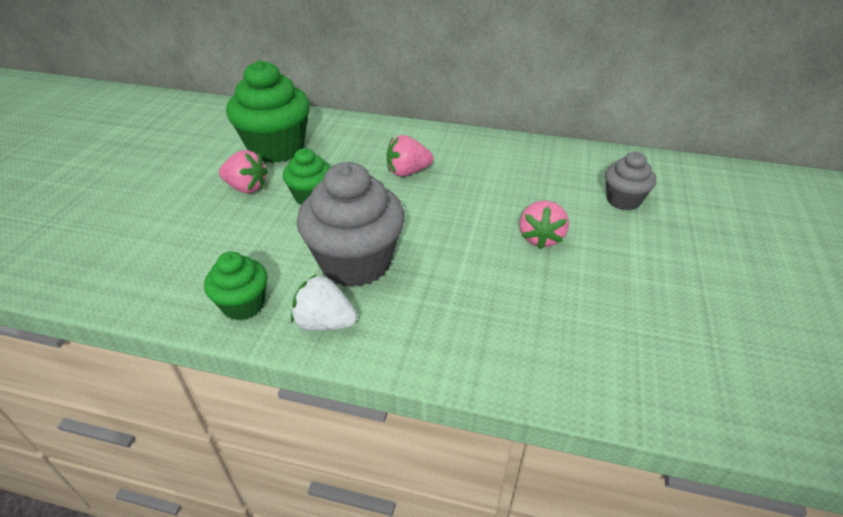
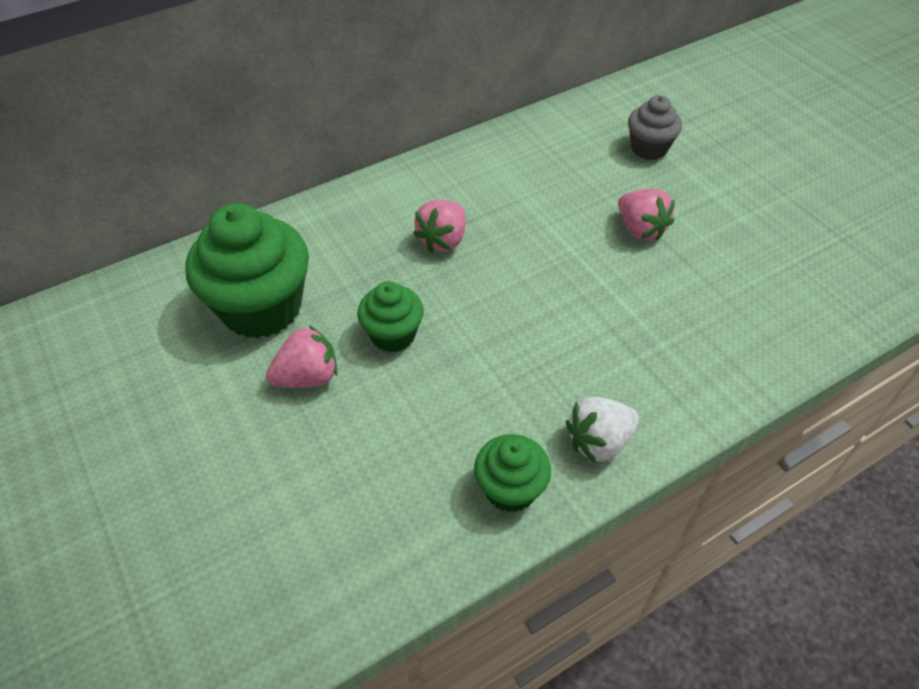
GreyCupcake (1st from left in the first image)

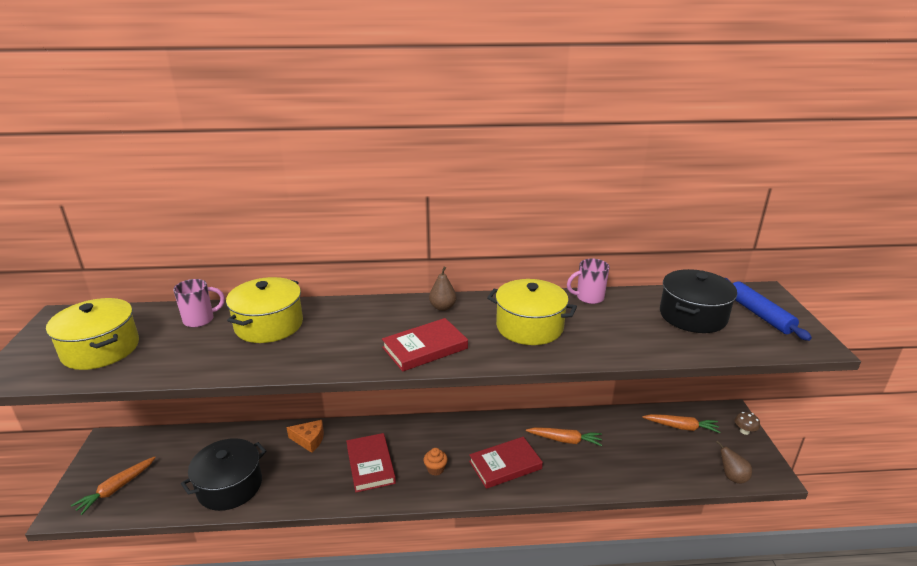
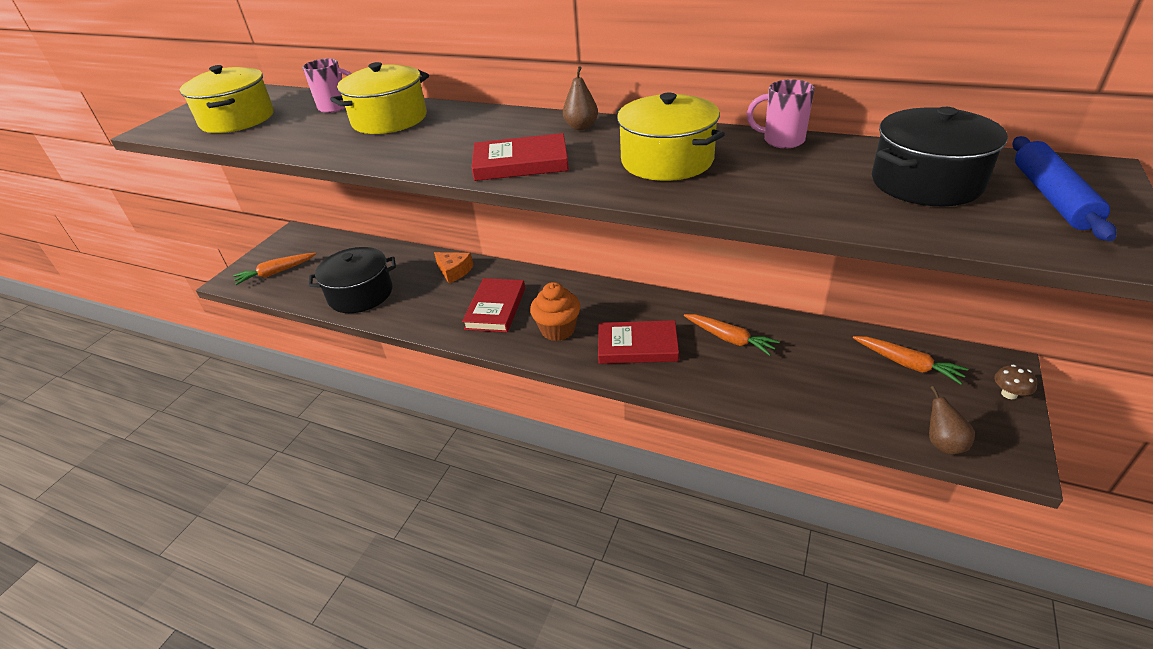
OrangeCupcake

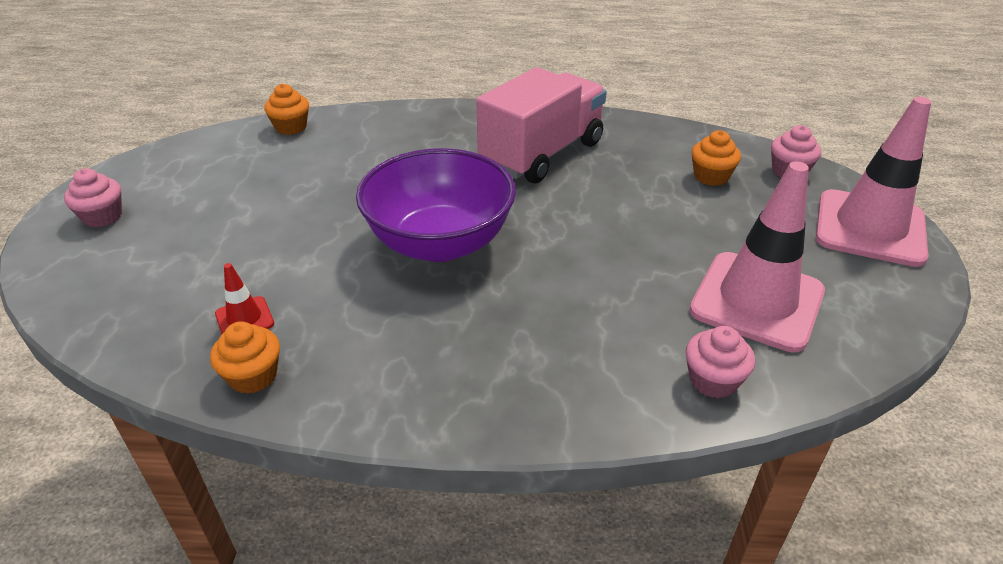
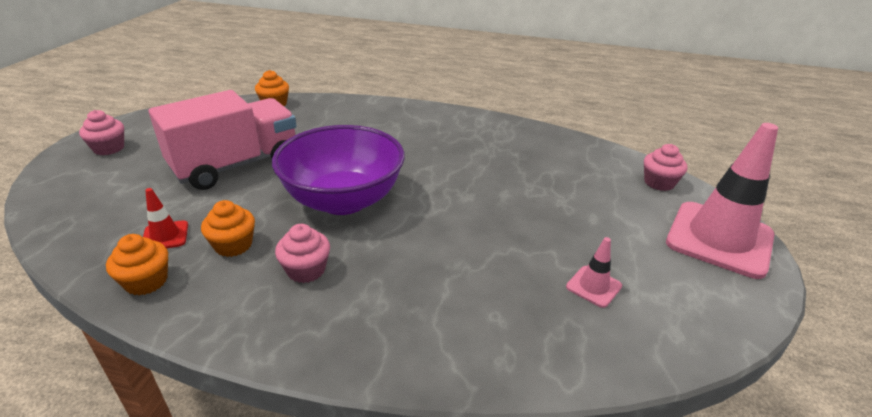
PinkTruck
PinkCupcake (2nd from left)
OrangeCupcake (2nd from left)
PinkTrafficCone (1st from left)

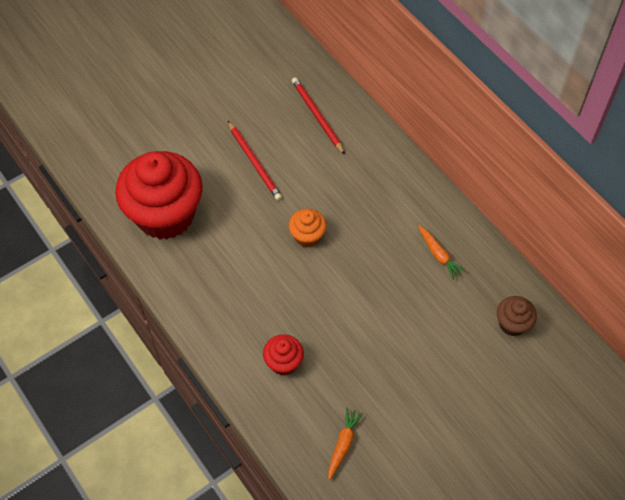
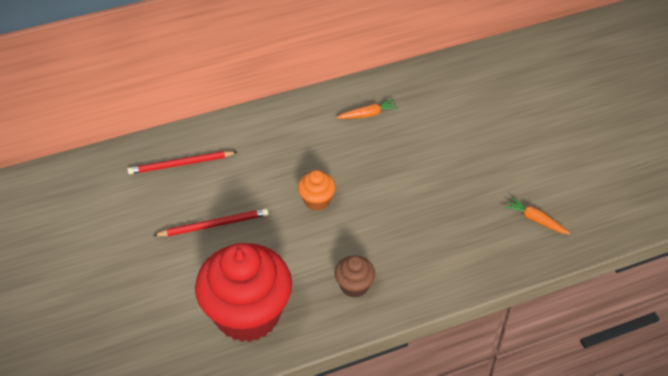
RedCupcake (2nd from left in the first image)
BrownCupcake

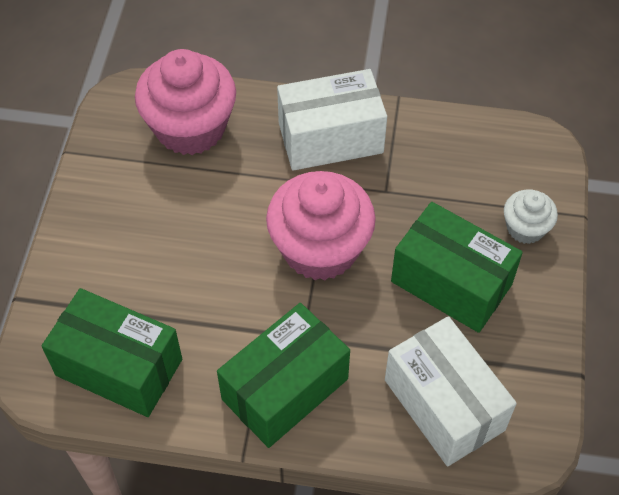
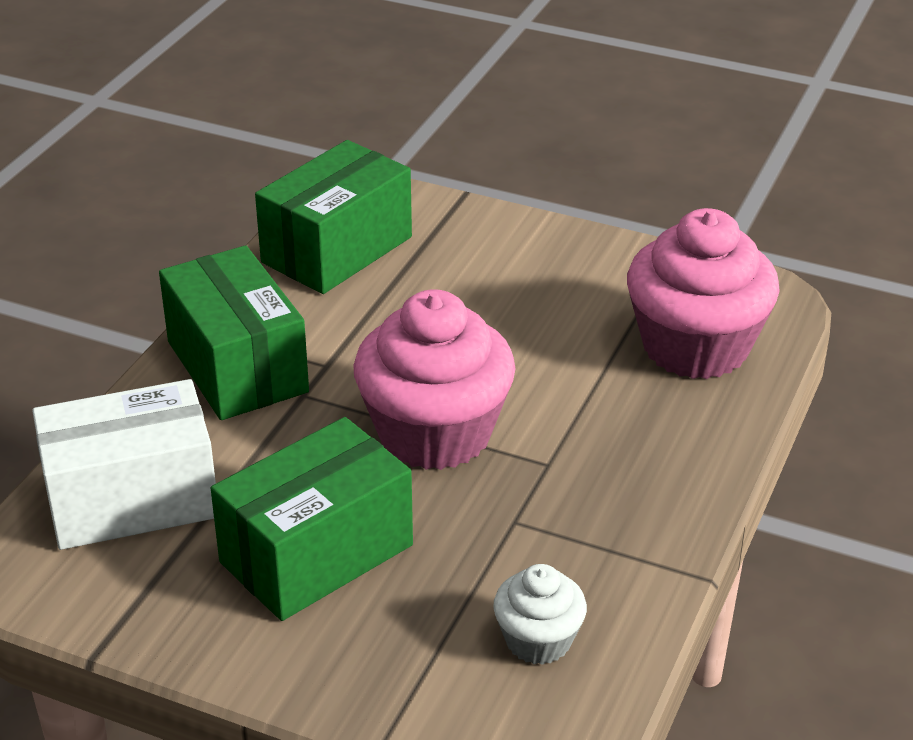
WhiteBox (1st from left in the first image)
WhiteCupcake

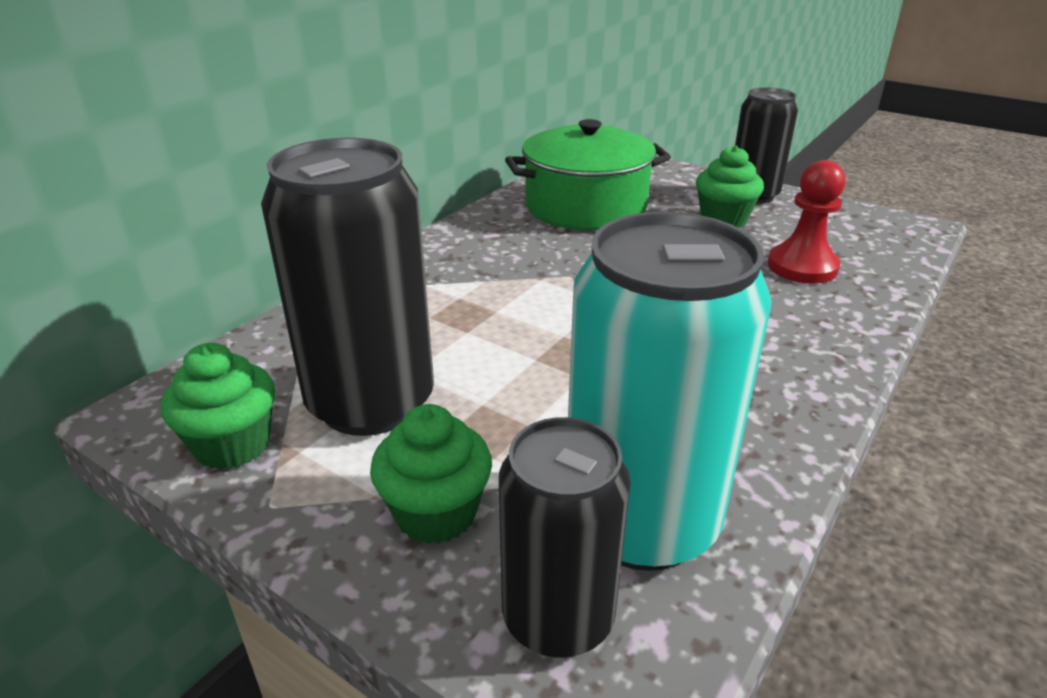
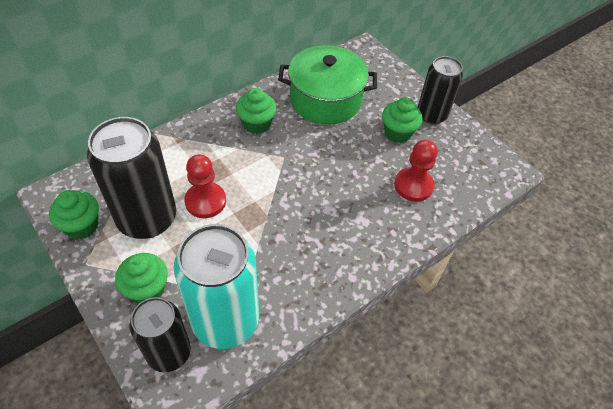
RedPawn (1st from left)
GreenCupcake (3rd from left)

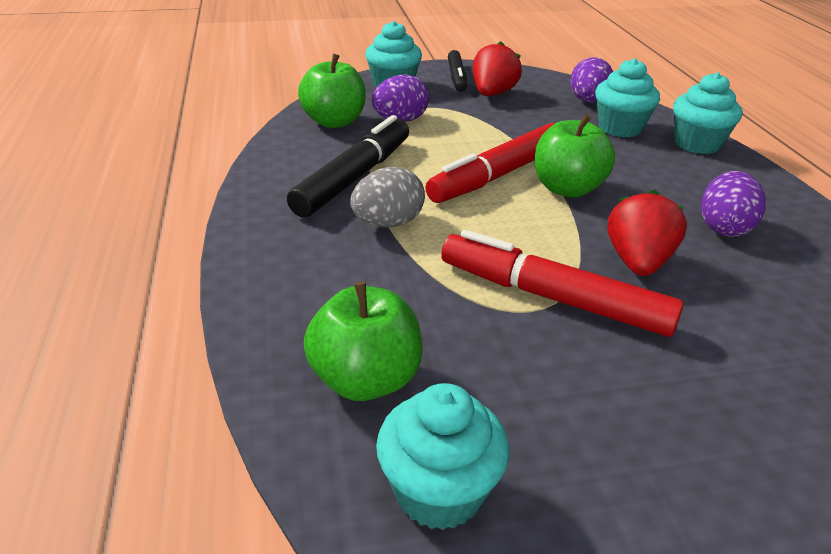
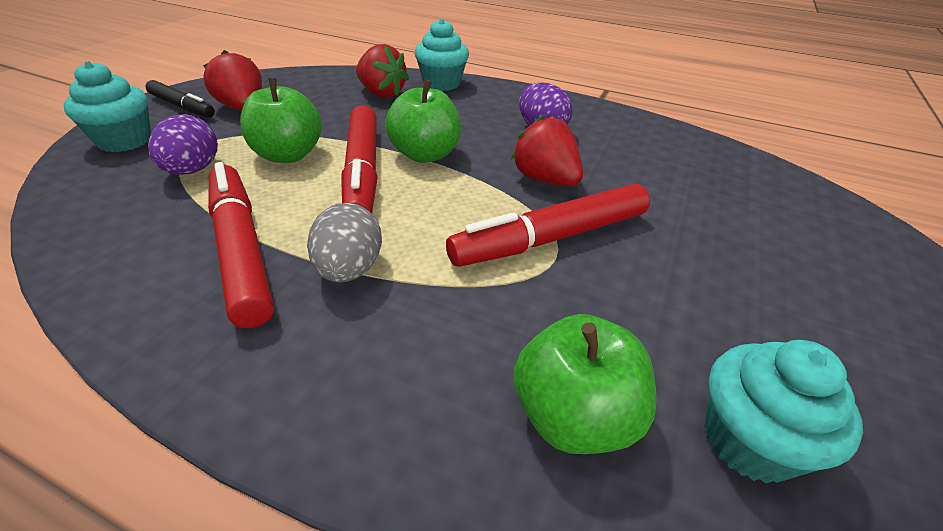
PurpleEgg (2nd from left in the first image)
GreenApple (1st from left)
RedStrawberry (2nd from left)
RedMarker (1st from left)

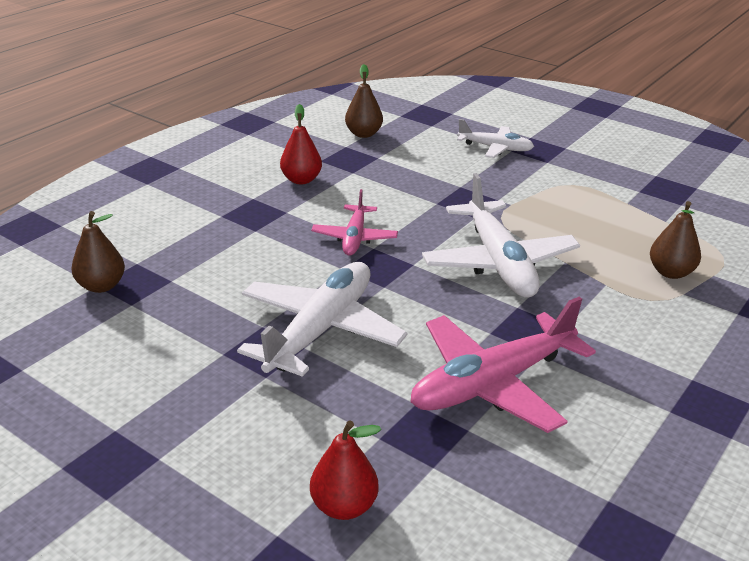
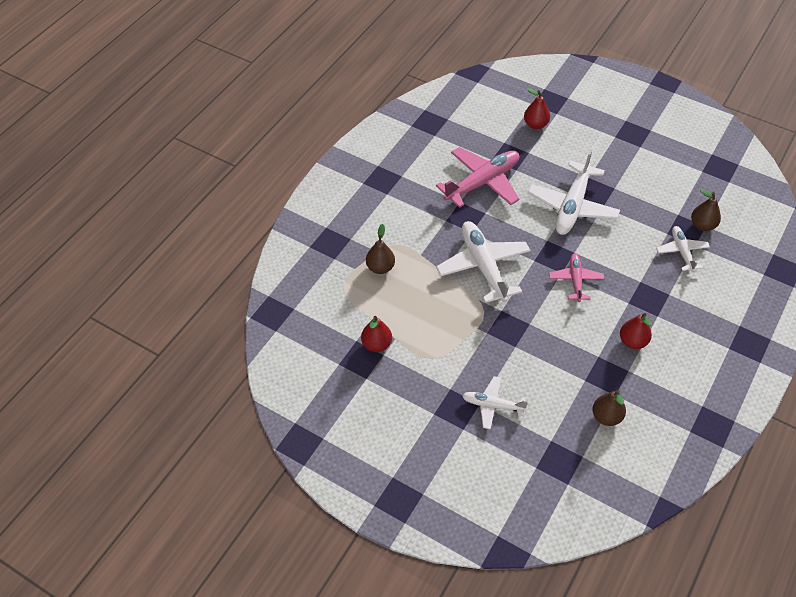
RedPear (1st from left)
WhitePlane (4th from left)

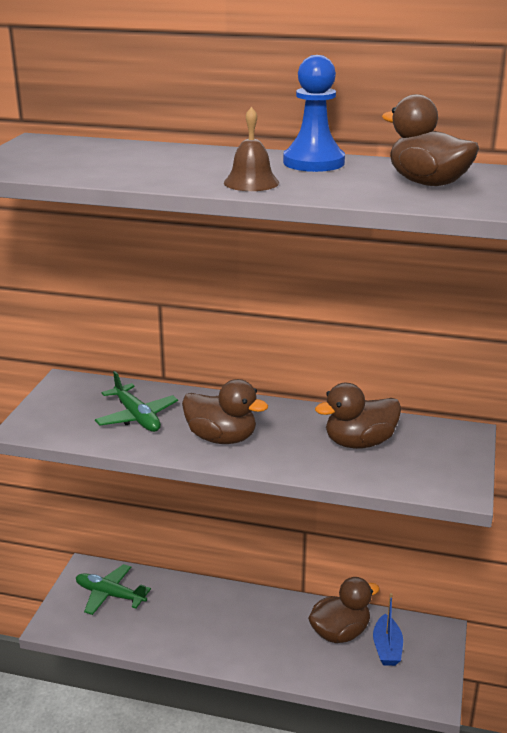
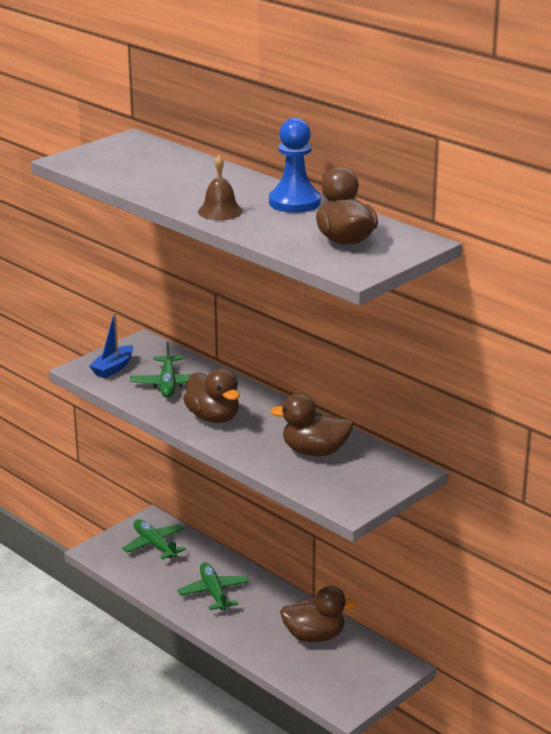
GreenPlane (3rd from left)
BlueBoat

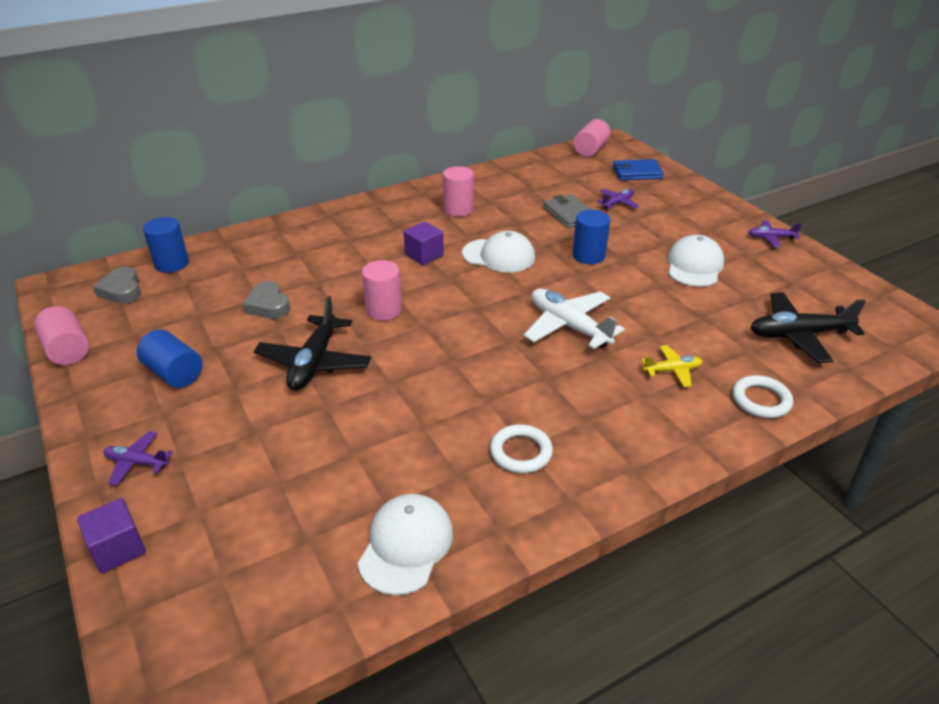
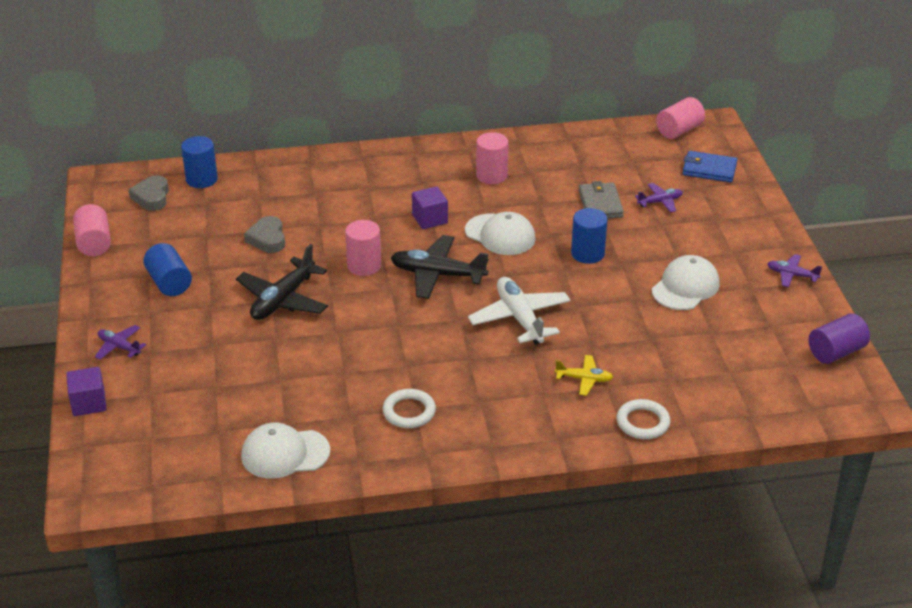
PurpleCylinder
BlackPlane (2nd from left)
WhiteCap (1st from left)

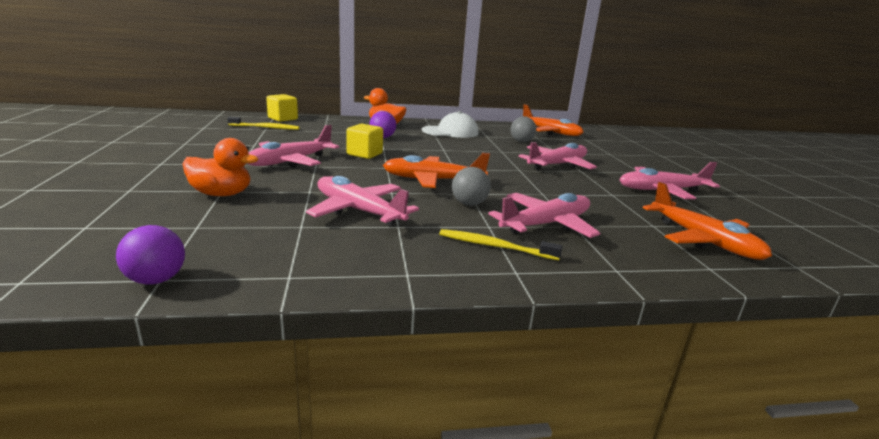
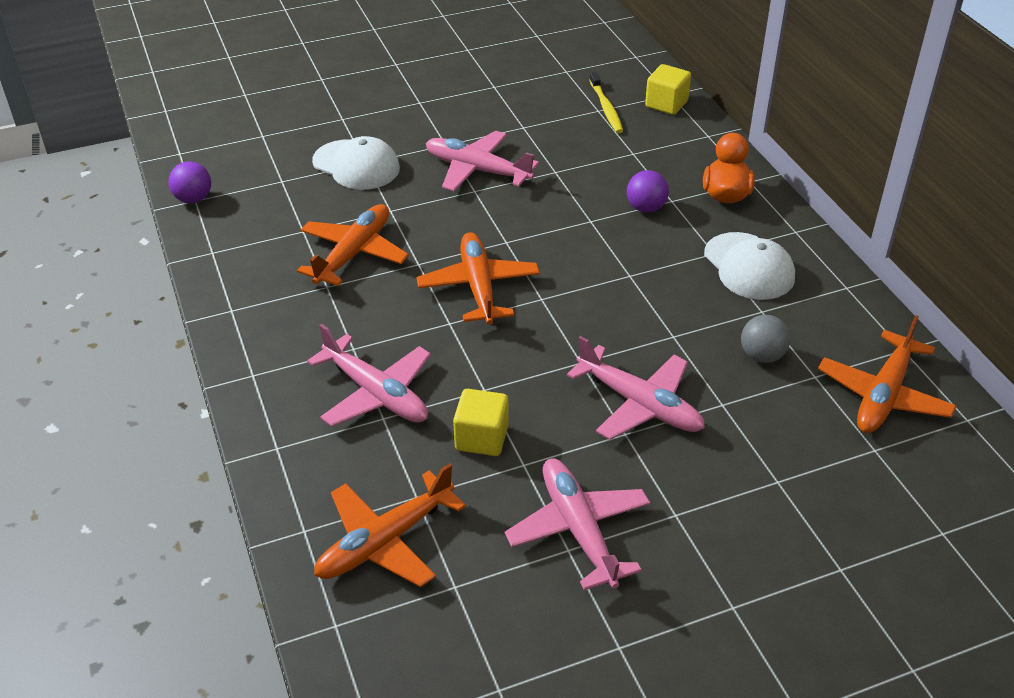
YellowToothbrush (2nd from left in the first image)
GreyBall (1st from left in the first image)
YellowCube (1st from left)
WhiteCap (1st from left)
OrangePlane (1st from left)

